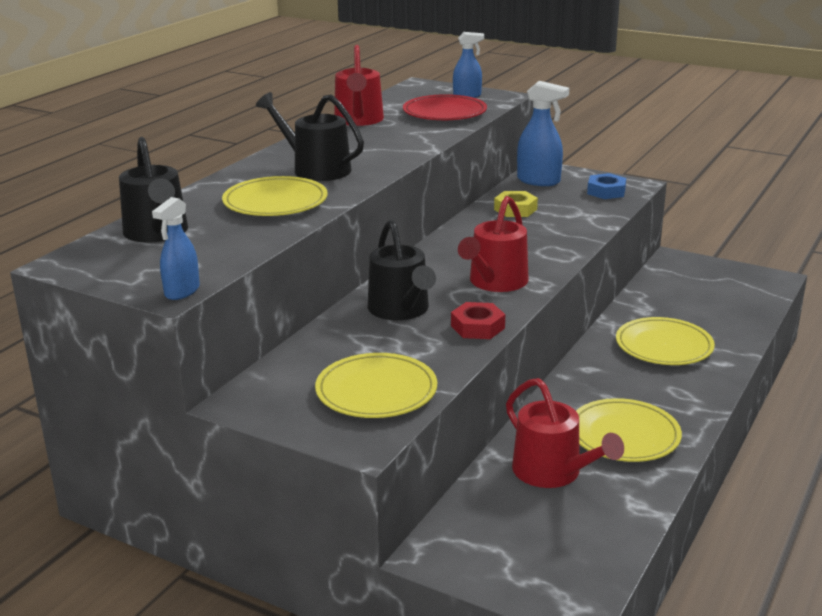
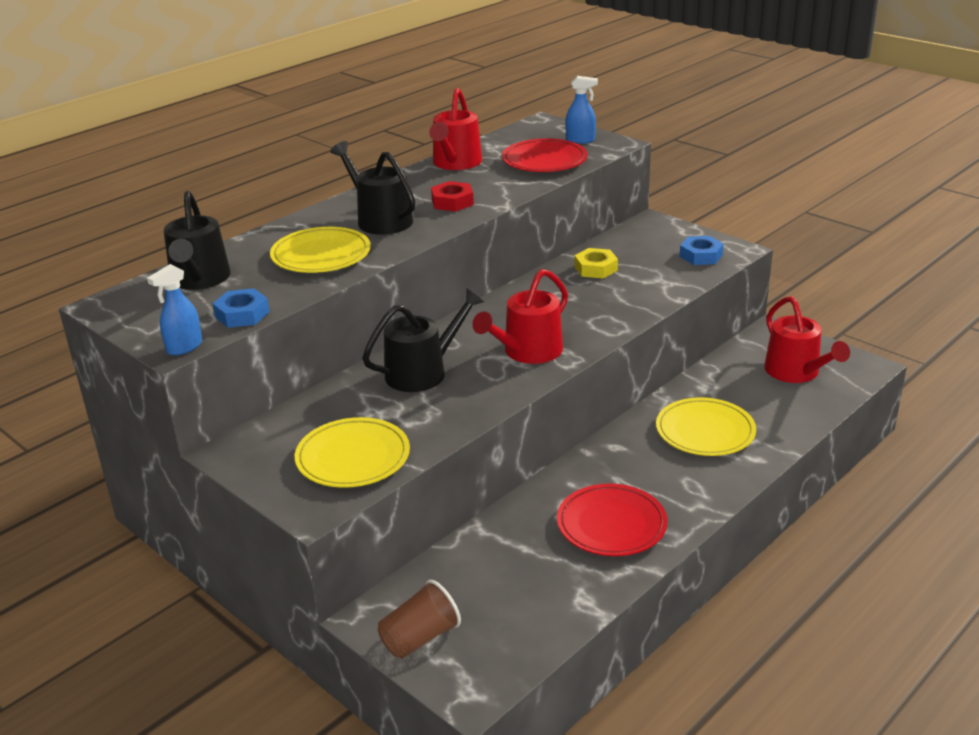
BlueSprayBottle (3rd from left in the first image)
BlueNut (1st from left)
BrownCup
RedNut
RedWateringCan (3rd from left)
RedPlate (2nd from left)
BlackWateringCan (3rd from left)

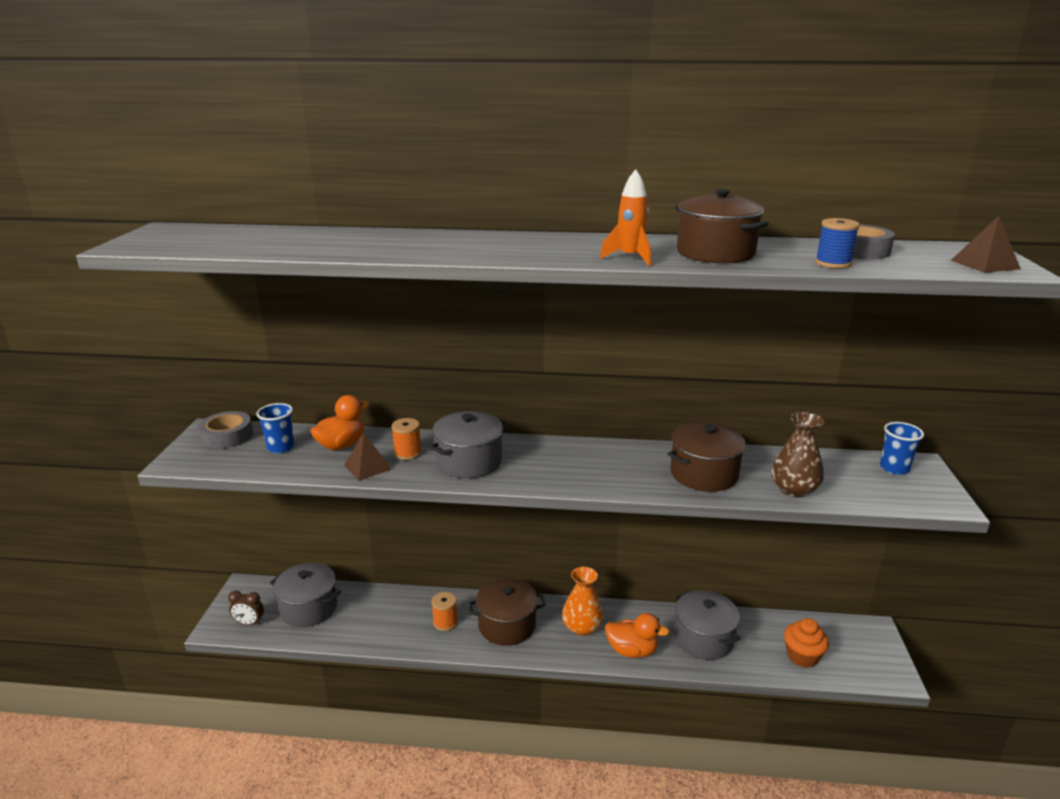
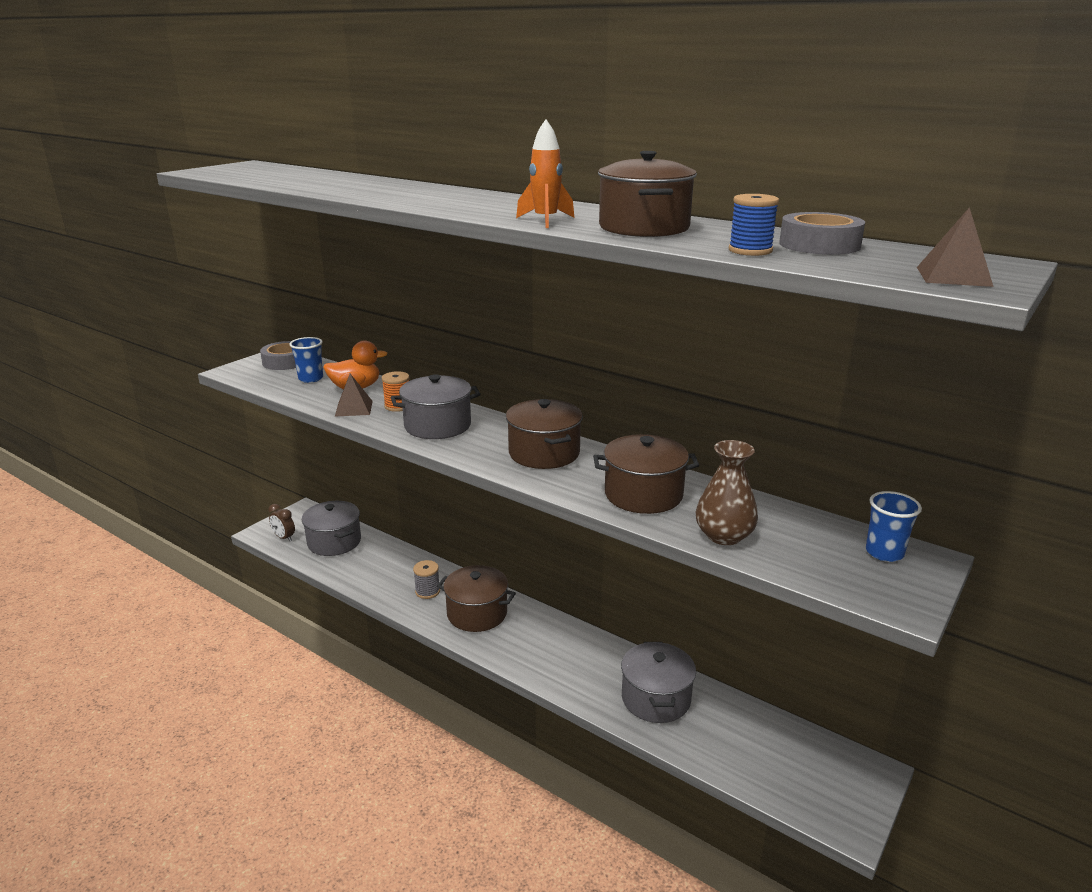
OrangeVase
OrangeDuck (2nd from left in the first image)
OrangeCupcake
BrownPot (2nd from left)
GreySpool

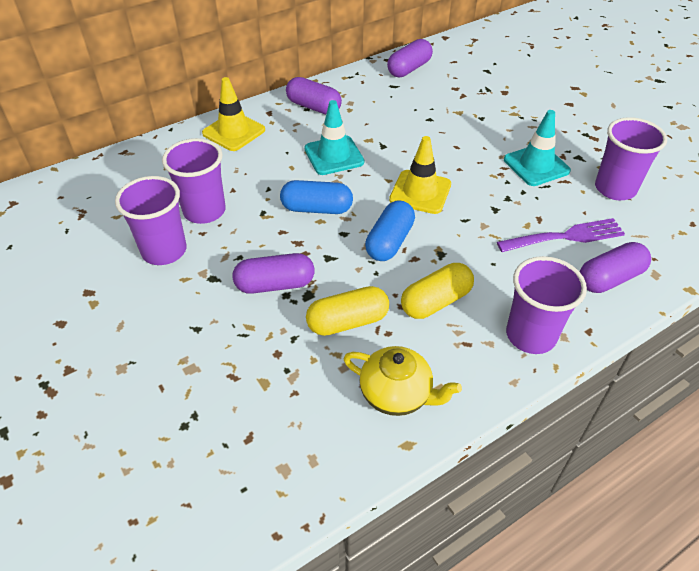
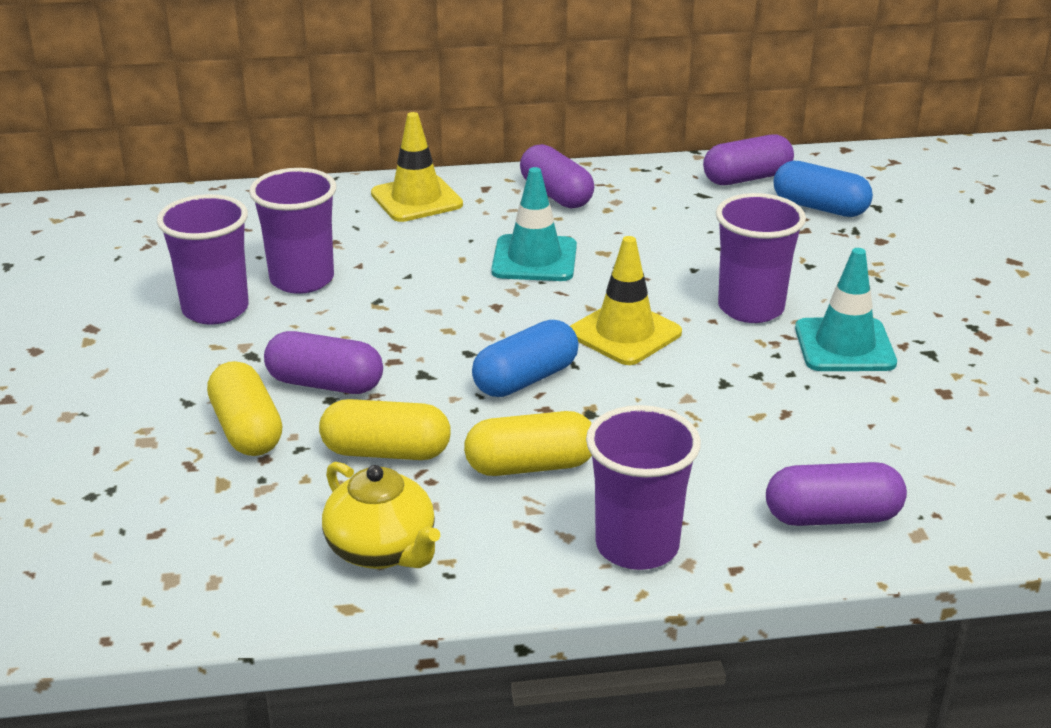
PurpleFork
YellowCapsule (1st from left)
BlueCapsule (2nd from left)
PurpleCup (4th from left)

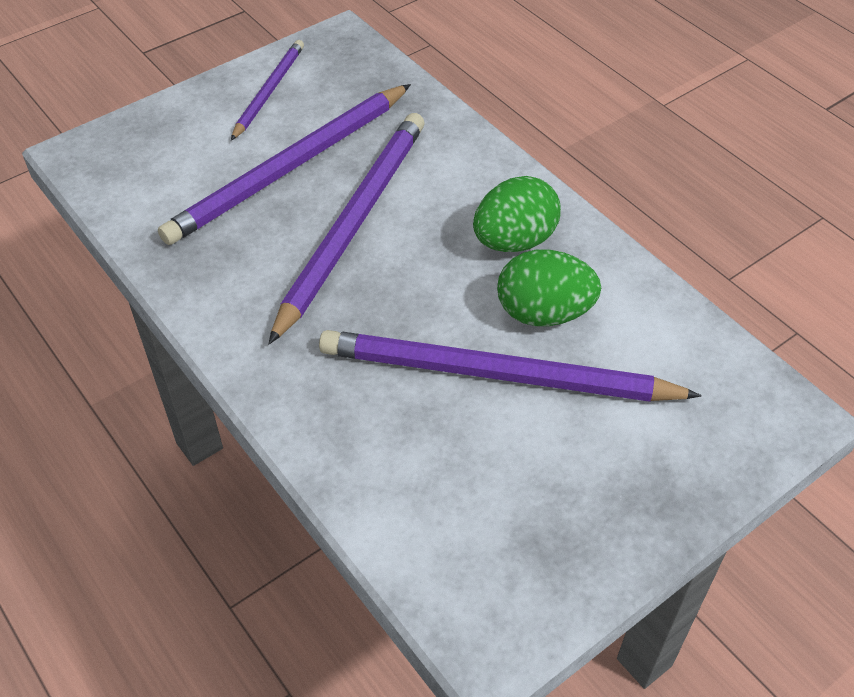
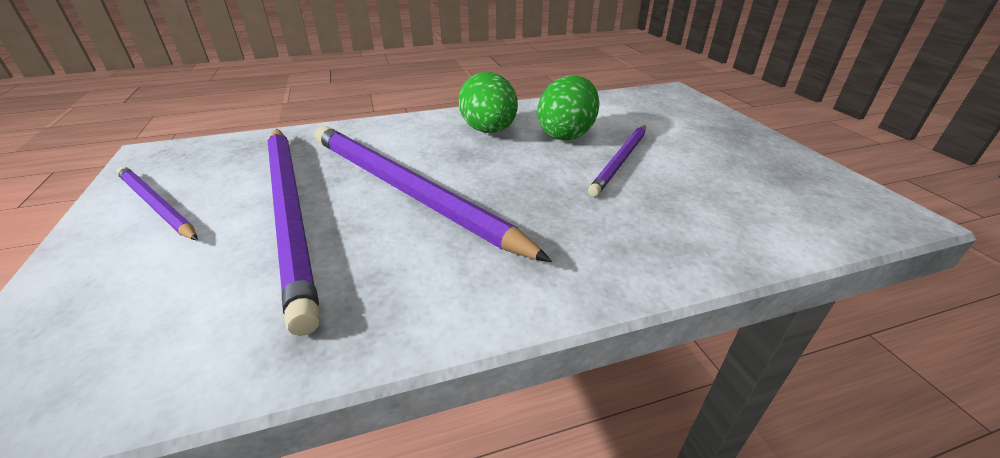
PurplePencil (4th from left)

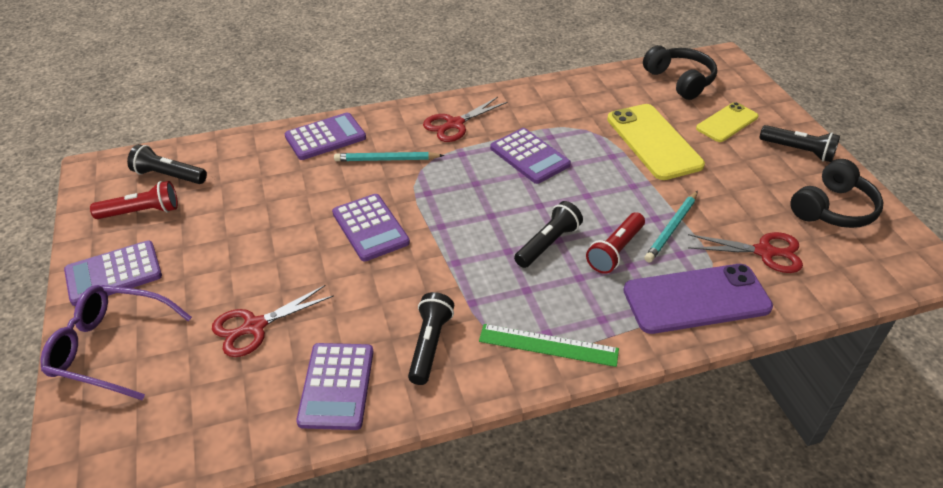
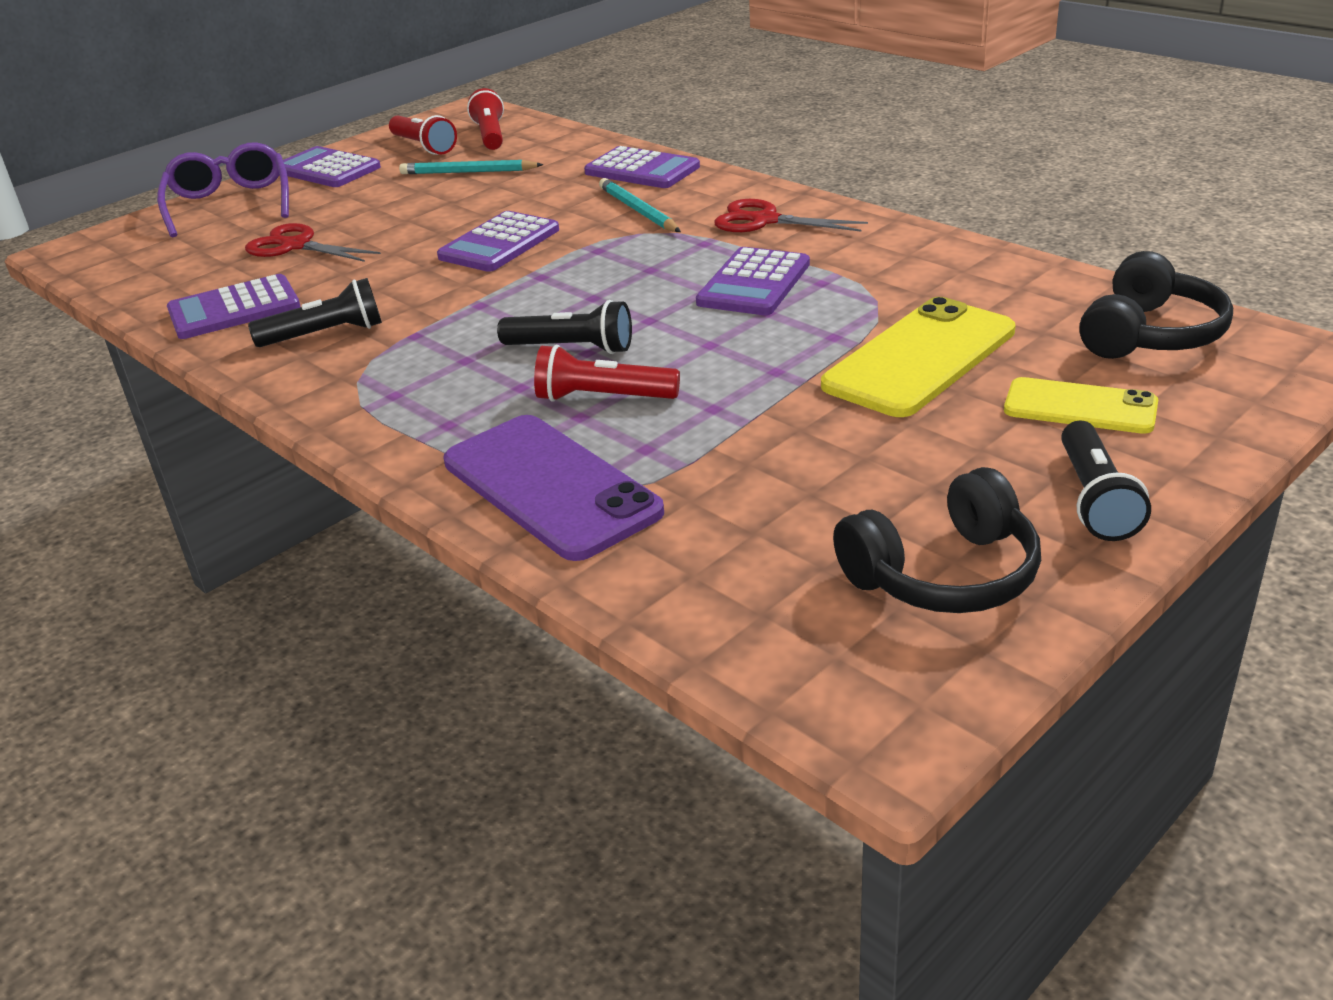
GreenRuler
RedScissors (3rd from left in the first image)
TurquoisePencil (1st from left)
RedFlashlight (2nd from left)
BlackHeadphones (1st from left)

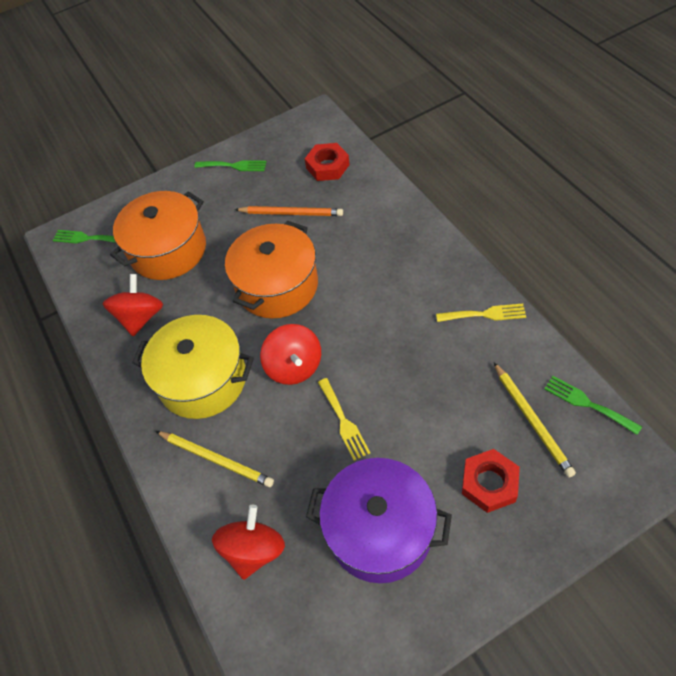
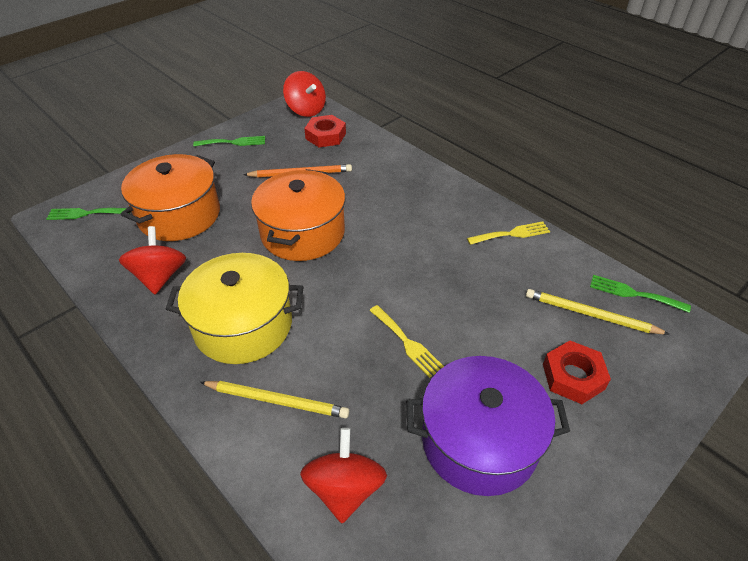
RedSpinningTop (2nd from left)
YellowPencil (2nd from left)

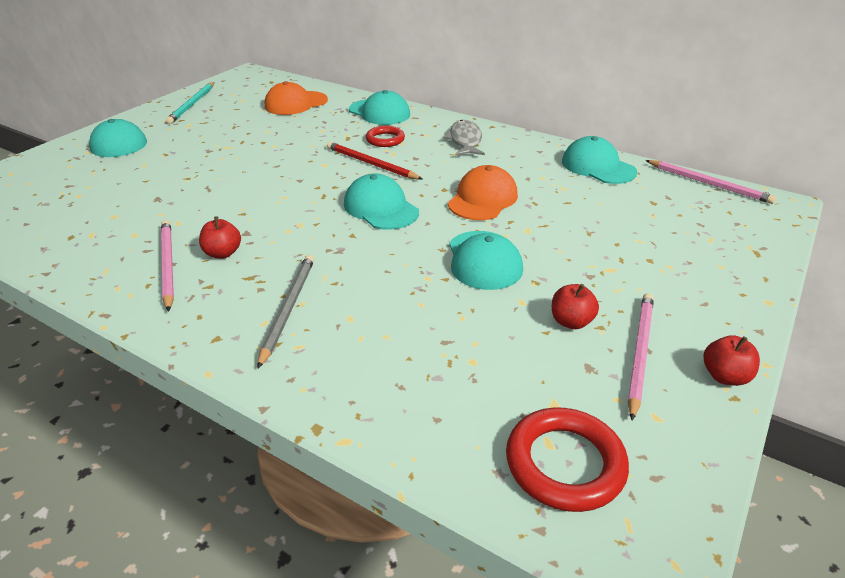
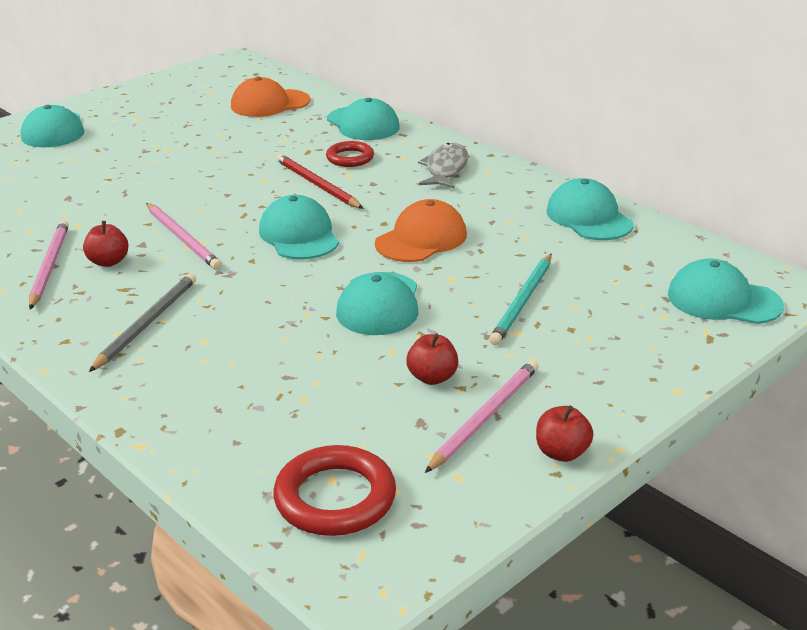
TurquoiseCap (6th from left)
TurquoisePencil
PinkPencil (2nd from left)

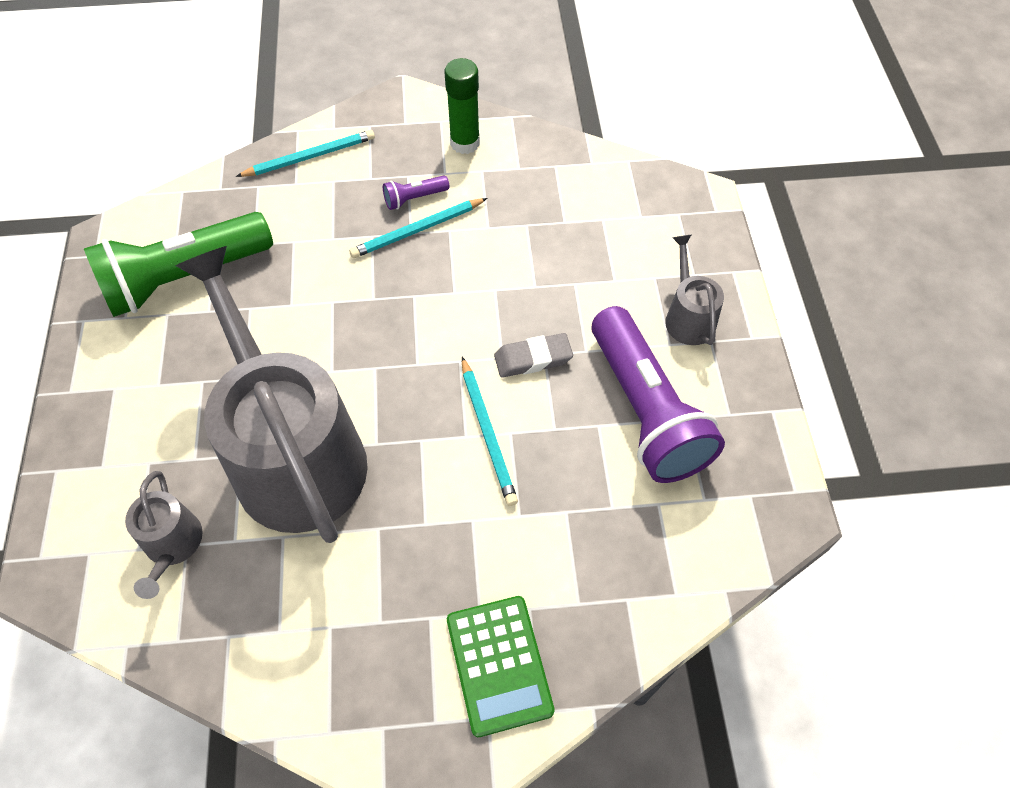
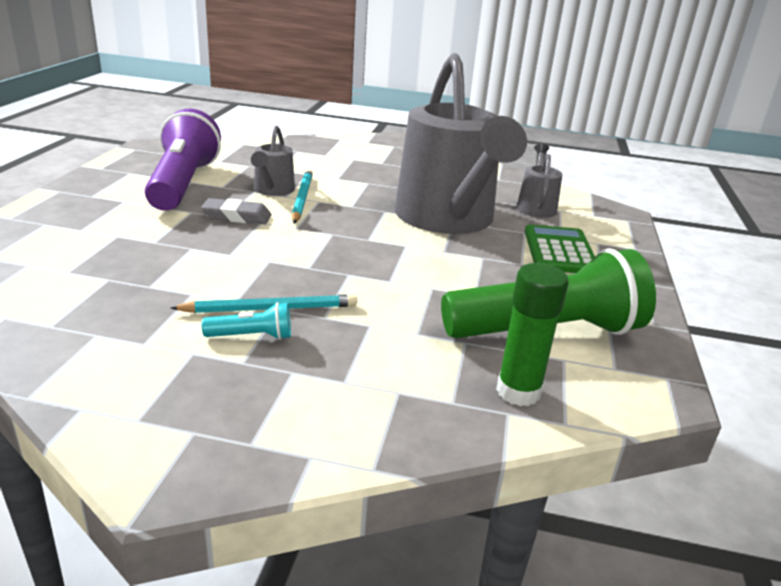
TurquoisePencil (1st from left in the first image)
GreenGlueStick
GreenCalculator
GreyWateringCan (1st from left)
TurquoiseFlashlight

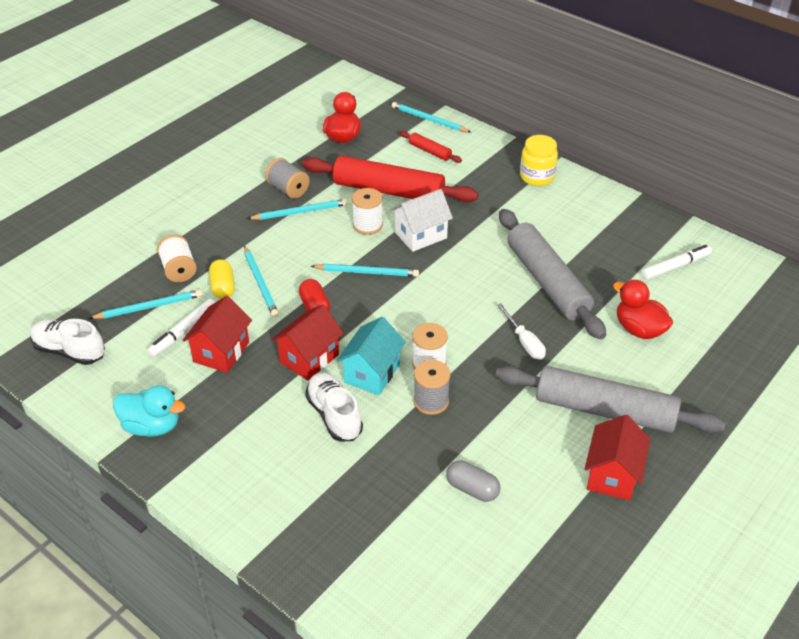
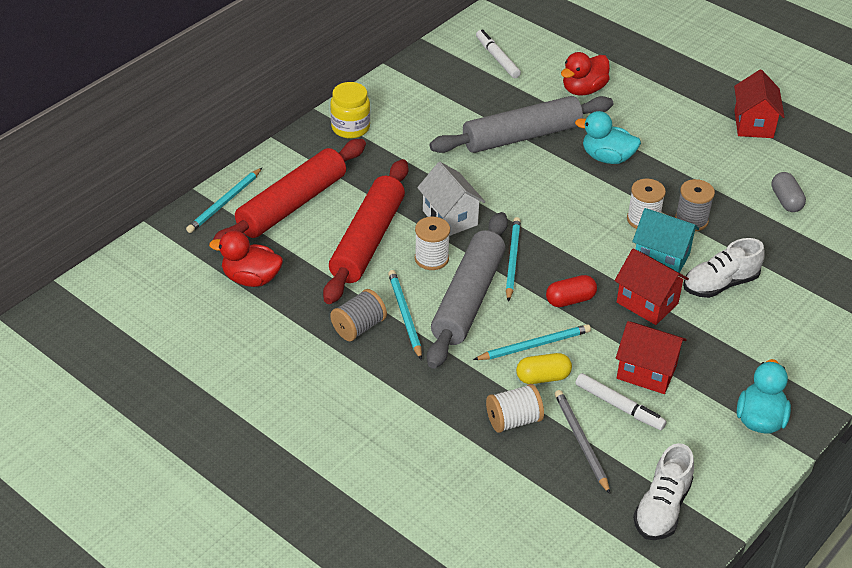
GreyRollingPin (1st from left)
TurquoiseDuck (1st from left)
GreyPencil
GreyCapsule
RedHouse (3rd from left)
RedRollingPin (1st from left)

